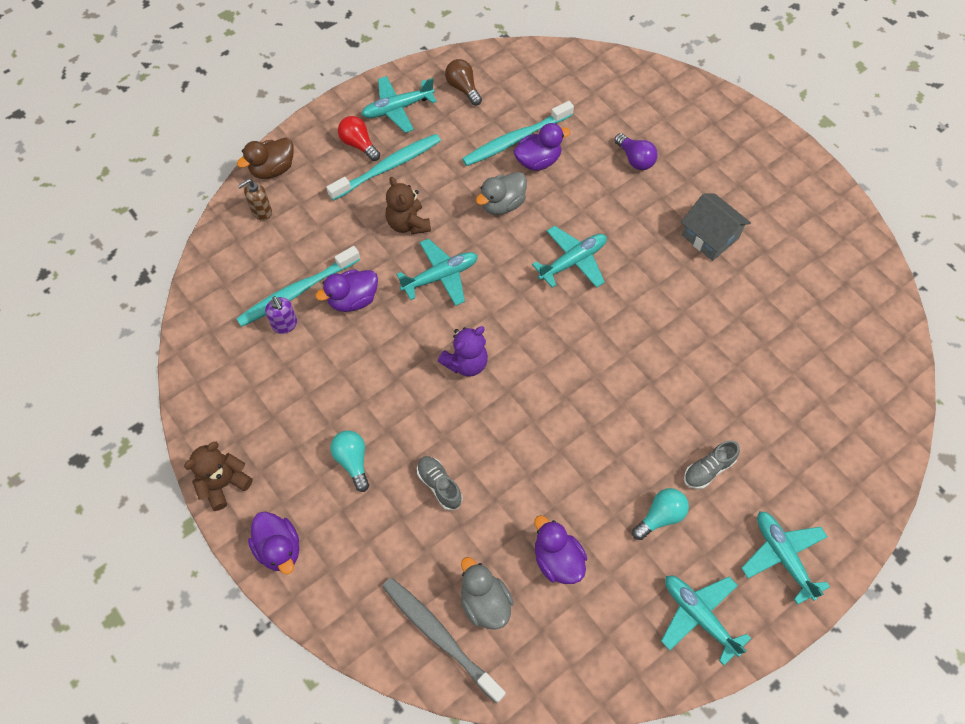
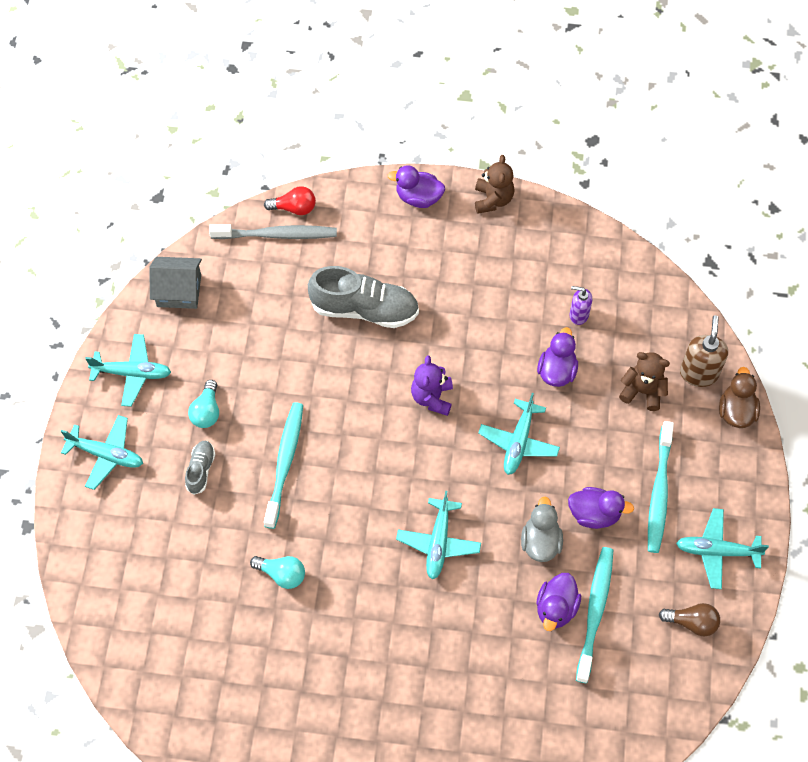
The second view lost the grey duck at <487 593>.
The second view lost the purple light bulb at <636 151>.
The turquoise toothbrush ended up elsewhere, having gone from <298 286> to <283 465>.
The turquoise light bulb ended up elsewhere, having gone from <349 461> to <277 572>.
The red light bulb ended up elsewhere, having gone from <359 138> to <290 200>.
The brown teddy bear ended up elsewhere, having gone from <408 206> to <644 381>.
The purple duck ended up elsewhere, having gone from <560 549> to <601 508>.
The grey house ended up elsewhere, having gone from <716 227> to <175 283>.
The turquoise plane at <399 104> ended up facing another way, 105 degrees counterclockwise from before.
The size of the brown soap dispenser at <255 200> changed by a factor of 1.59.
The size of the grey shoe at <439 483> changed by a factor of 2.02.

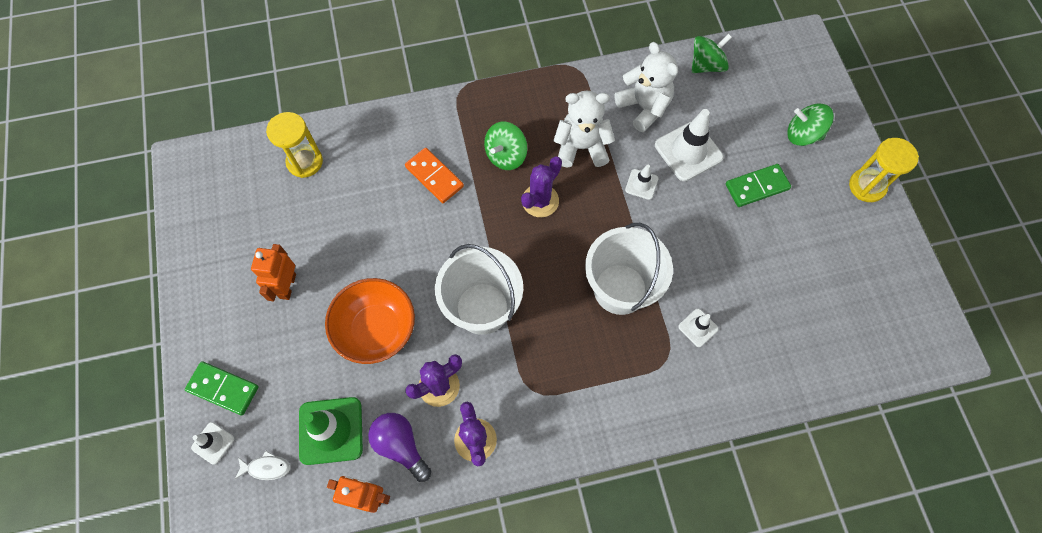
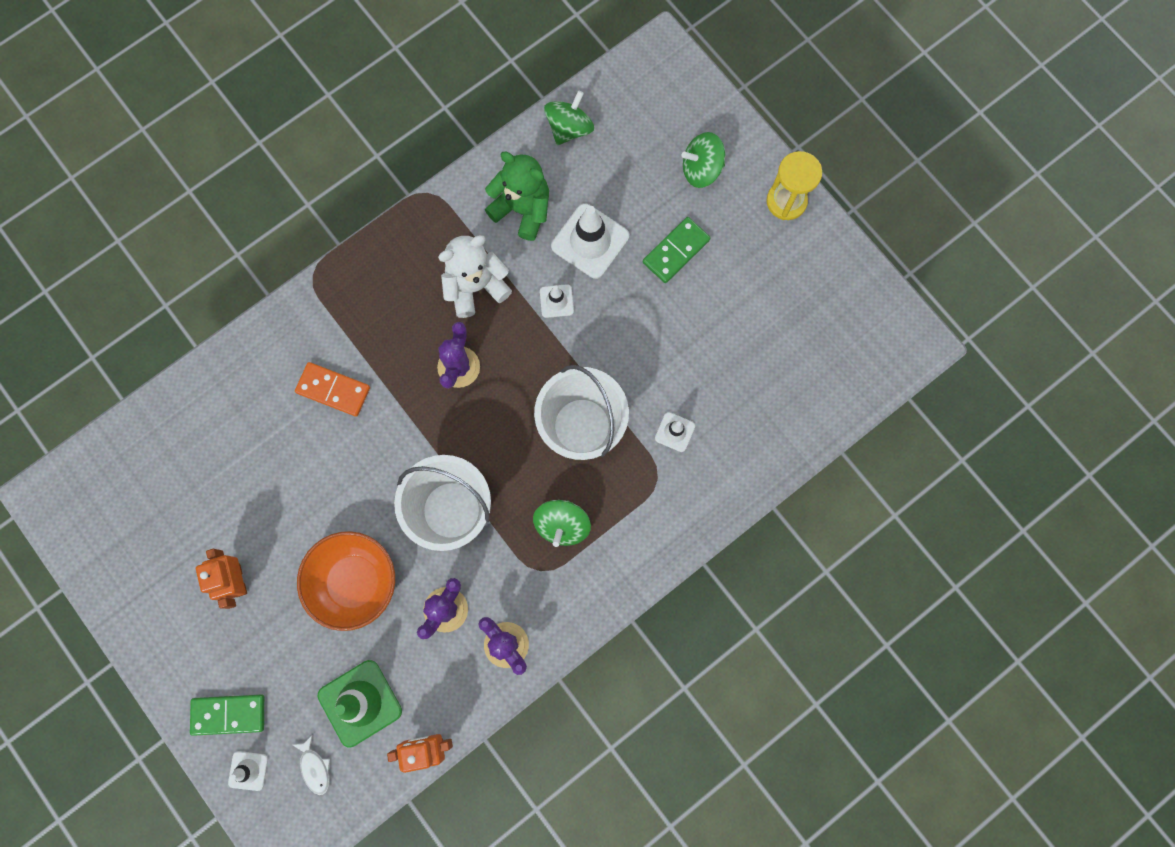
The second view lost the yellow hourglass at <294 145>.
The second view lost the purple light bulb at <399 447>.
The green spinning top ended up elsewhere, having gone from <506 146> to <562 523>.
What was the white teddy bear at <646 87> turned into the green teddy bear at <517 196>.
The white fish at <262 465> ended up facing another way, 90 degrees clockwise from before.

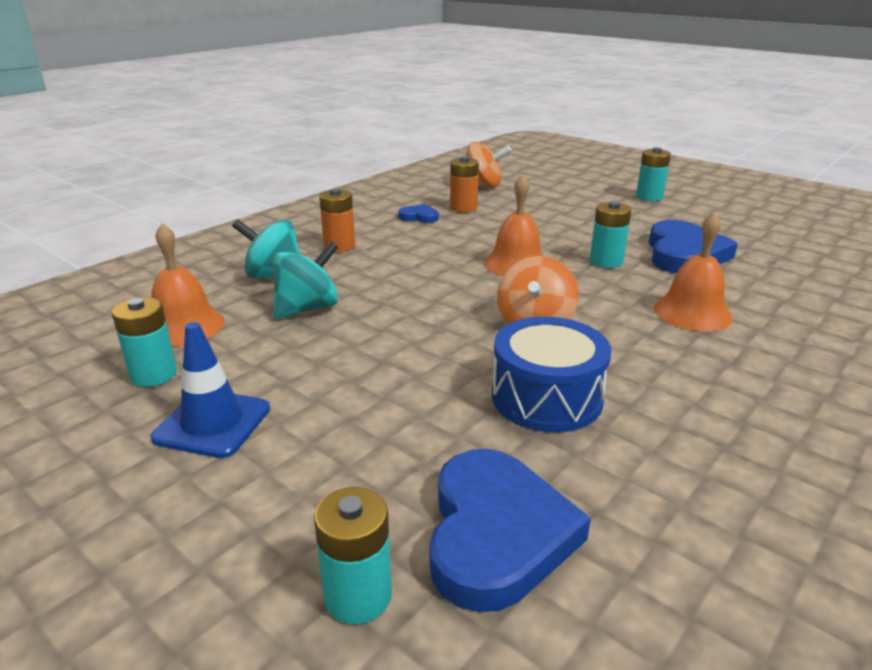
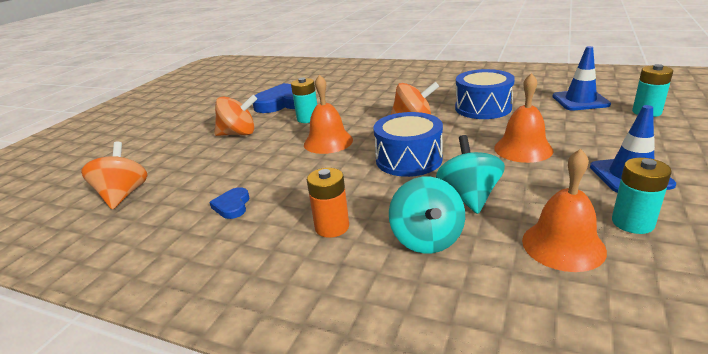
The second view lost the orange battery at <464 184>.
The second view lost the turquoise battery at <653 174>.
The second view gained the orange spinning top at <235 115>.
The second view gained the blue drum at <408 144>.
The orange bell ended up elsewhere, having gone from <693 271> to <523 118>.
Where the blue heart stood at <510 531>, the blue traffic cone came to stand at <581 78>.
The turquoise spinning top at <305 280> ended up facing another way, 60 degrees clockwise from before.

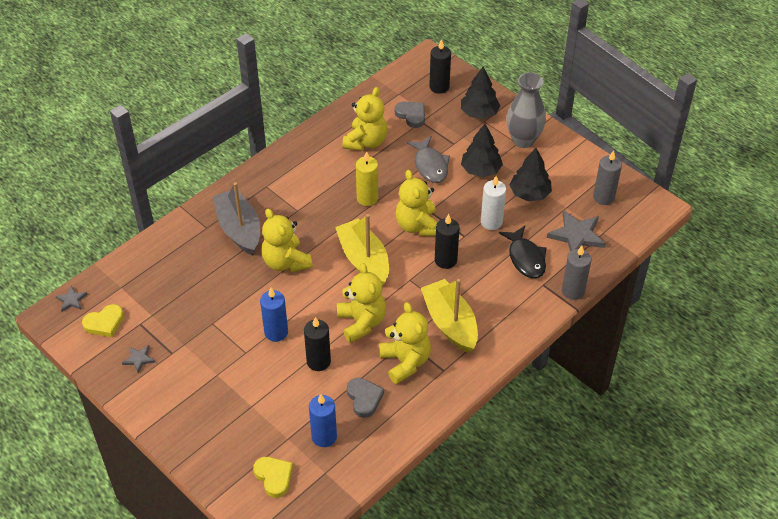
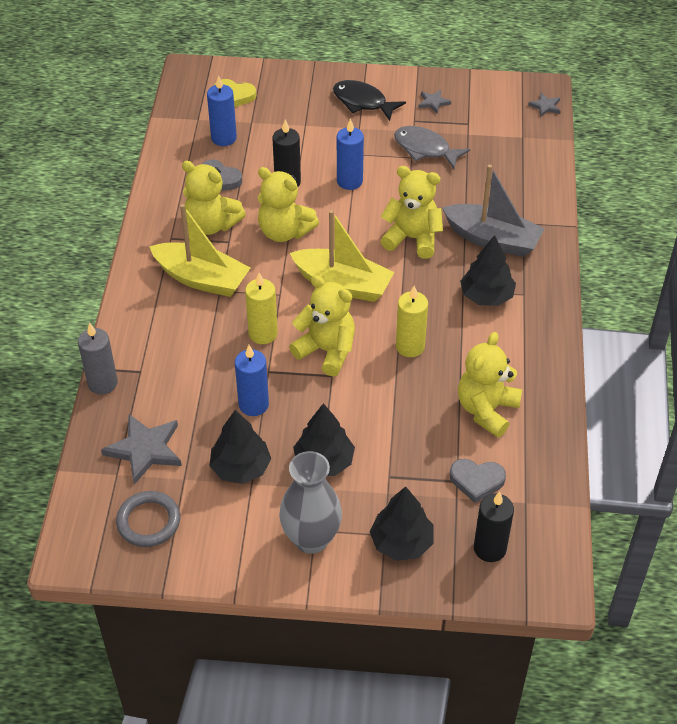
The second view lost the yellow heart at <103 320>.
The second view gained the black tree at <488 270>.
The grey fish ended up elsewhere, having gone from <428 159> to <432 147>.
The black fish ended up elsewhere, having gone from <523 252> to <369 100>.
Where the grey candle stood at <607 177>, the grey ring came to stand at <148 519>.
What was the black candle at <447 241> turned into the yellow candle at <261 308>.
What was the white candle at <493 203> turned into the blue candle at <252 380>.
The yellow teddy bear at <364 119> ended up facing another way, 45 degrees clockwise from before.

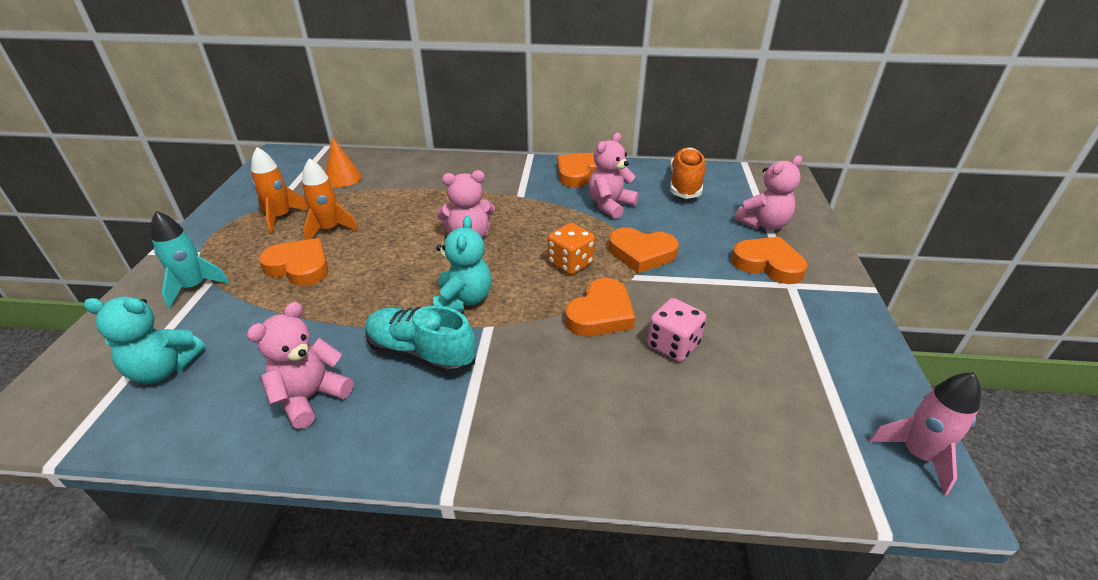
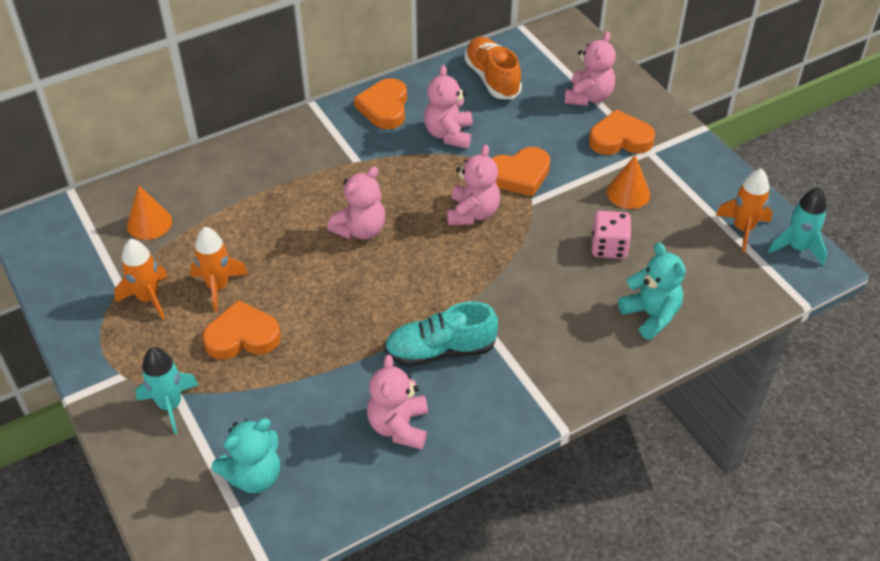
The second view lost the orange heart at <600 307>.
The second view gained the orange cone at <628 182>.
The second view gained the orange rocket at <744 210>.
The turquoise teddy bear ended up elsewhere, having gone from <462 263> to <652 291>.
Where the orange dice stood at <571 249>, the pink teddy bear came to stand at <473 184>.
What was the pink rocket at <925 433> turned into the turquoise rocket at <797 226>.

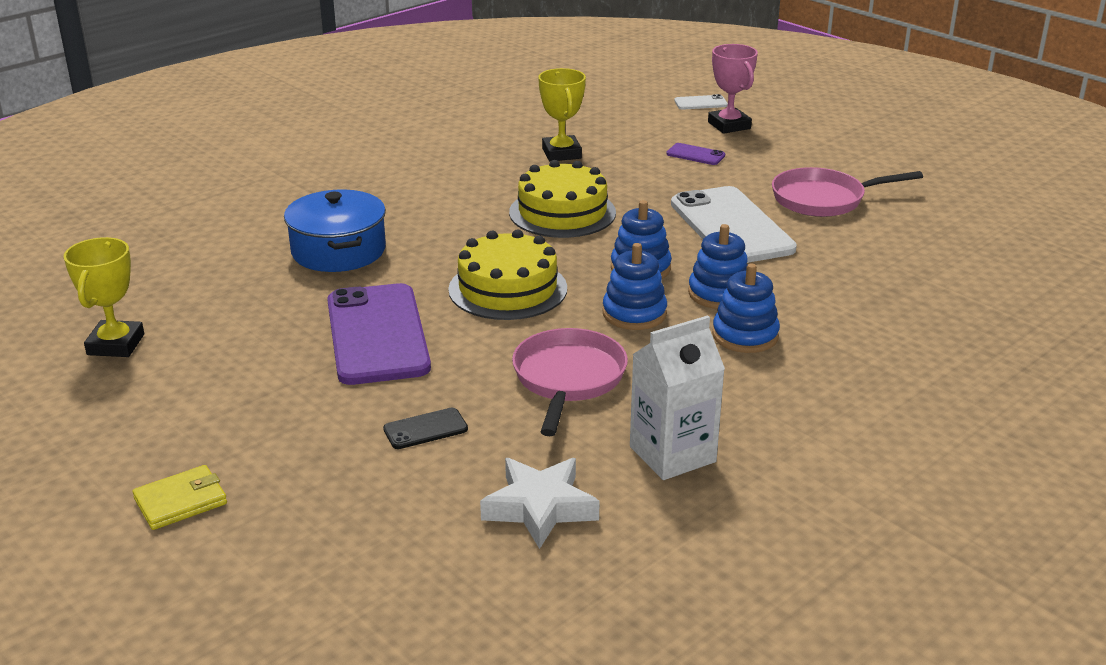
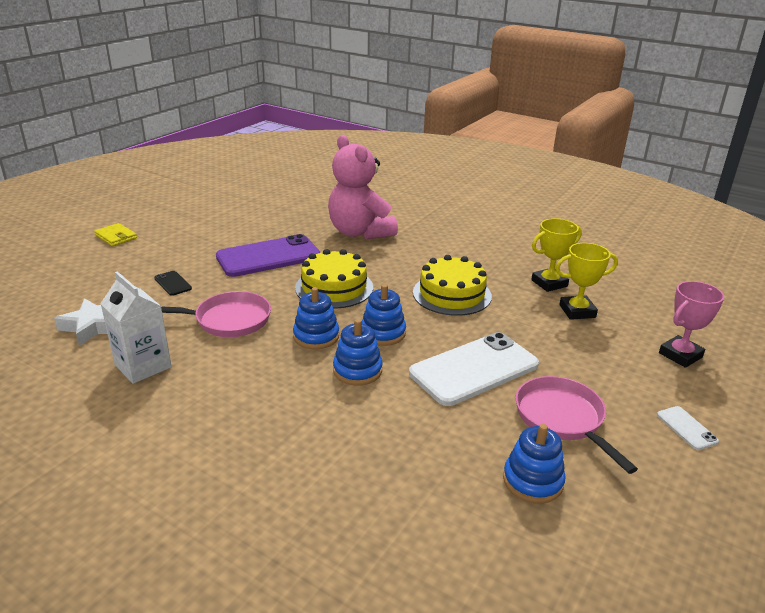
The second view lost the purple phone at <695 154>.
The yellow trophy ended up elsewhere, having gone from <104 297> to <586 281>.
The white phone ended up elsewhere, having gone from <701 102> to <688 428>.
The blue stacking toy ended up elsewhere, having gone from <746 308> to <534 464>.
Where the blue pot stood at <335 231>, the pink teddy bear came to stand at <363 187>.

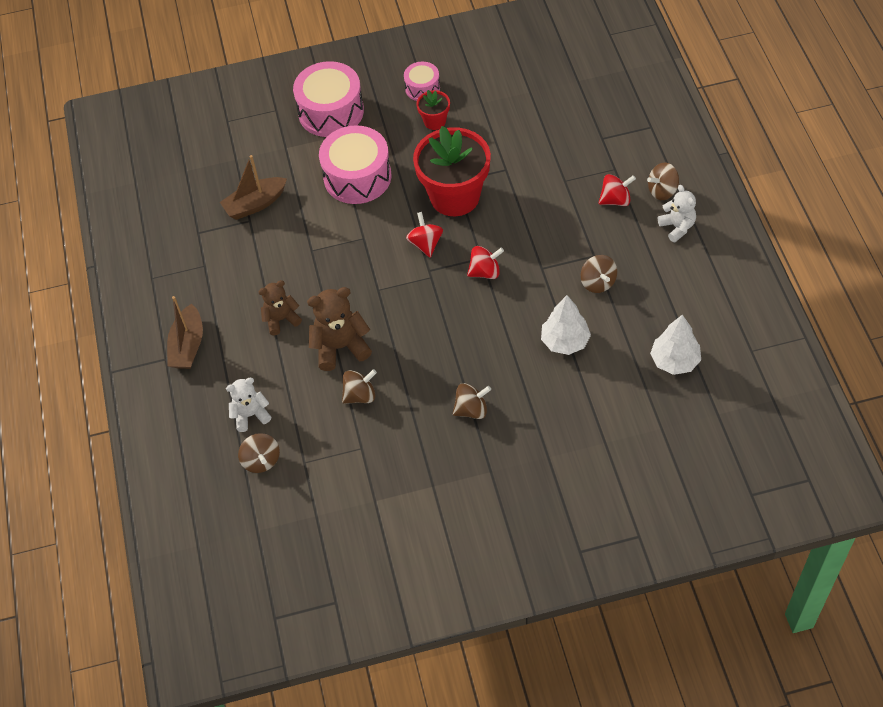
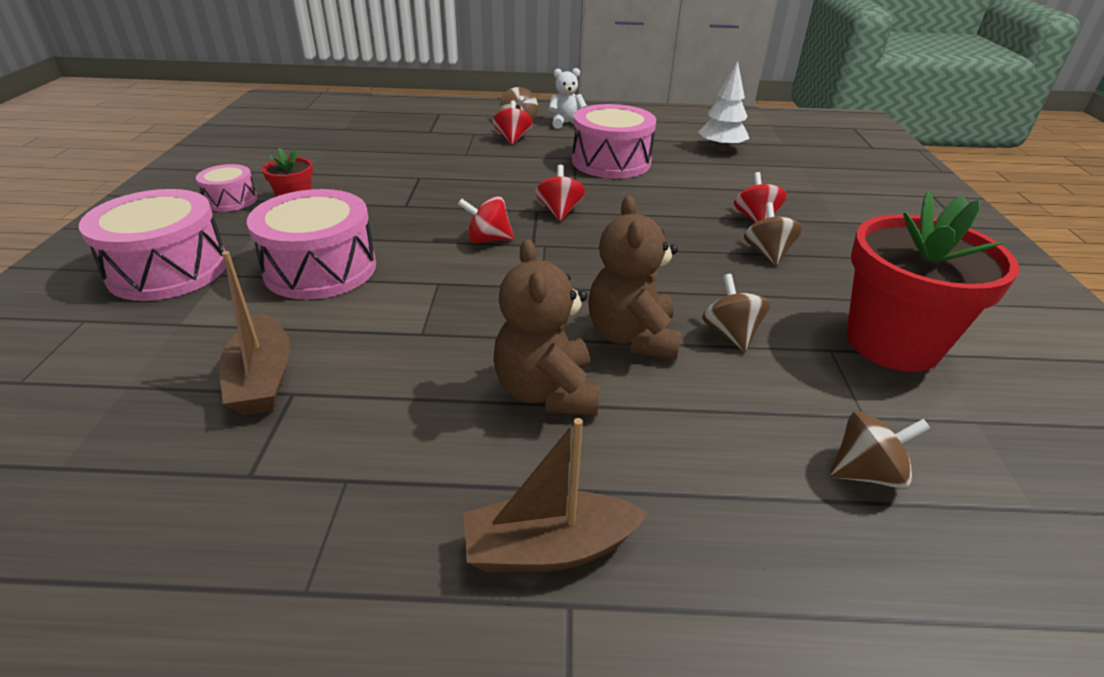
The second view lost the white teddy bear at <248 405>.
The second view lost the white tree at <566 325>.
The second view gained the red spinning top at <760 197>.
The red flower pot ended up elsewhere, having gone from <452 171> to <933 281>.
Where the brown spinning top stood at <599 274>, the pink drum came to stand at <614 141>.
The brown boat at <185 332> ended up facing another way, 150 degrees clockwise from before.
The size of the brown teddy bear at <280 307> changed by a factor of 1.54.

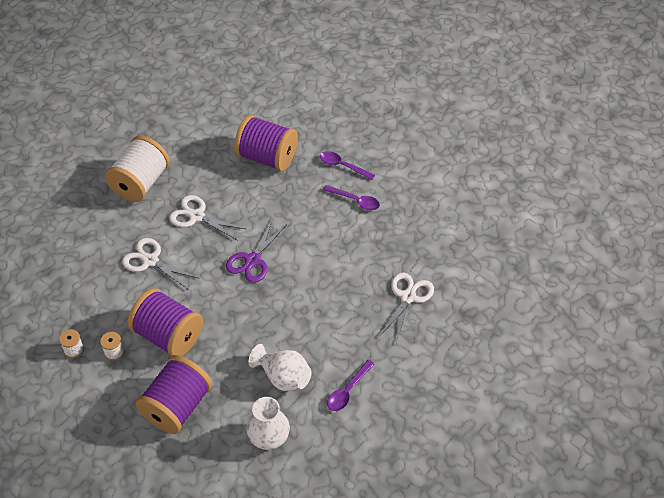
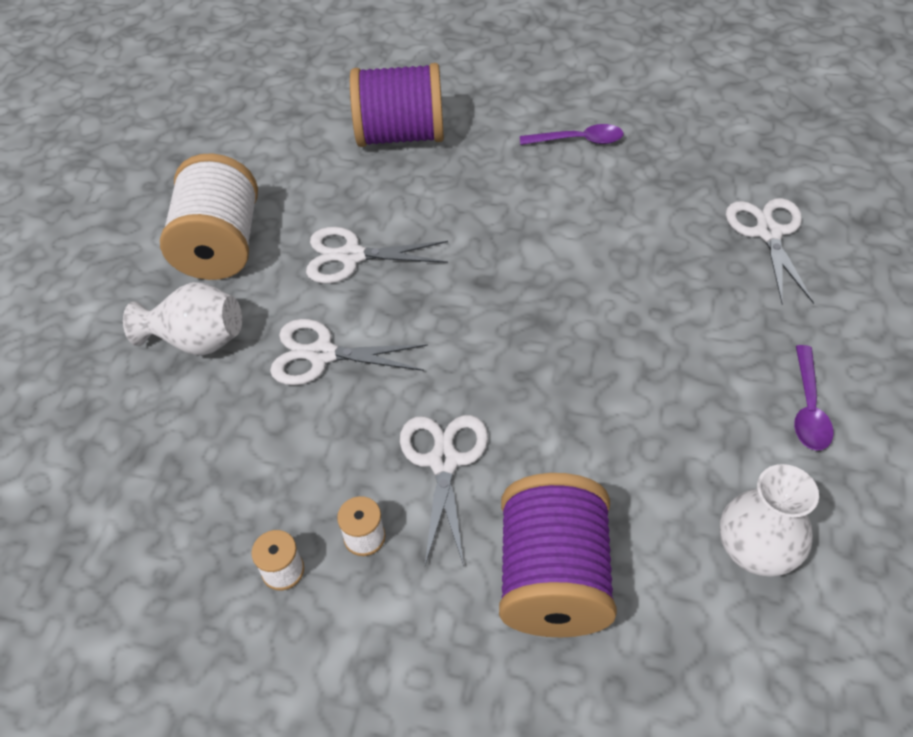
The second view lost the purple scissors at <256 250>.
The second view lost the purple spoon at <347 165>.
The white vase ended up elsewhere, having gone from <280 367> to <182 319>.
Where the purple spool stood at <165 322>, the white scissors came to stand at <444 490>.

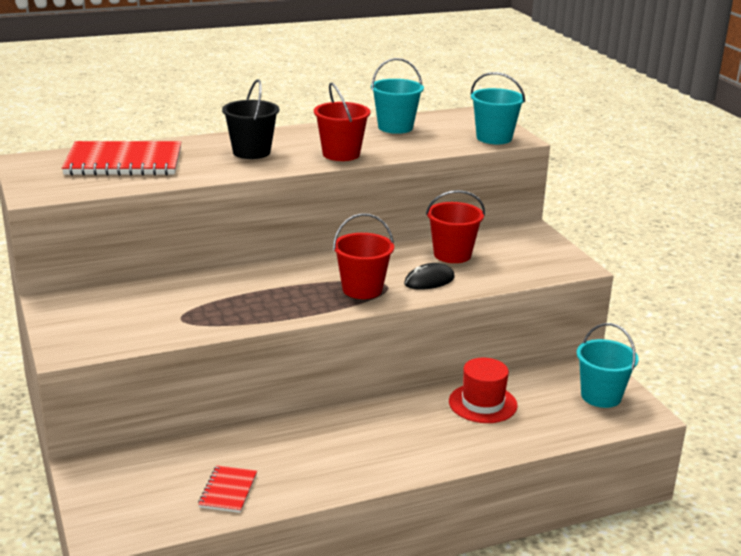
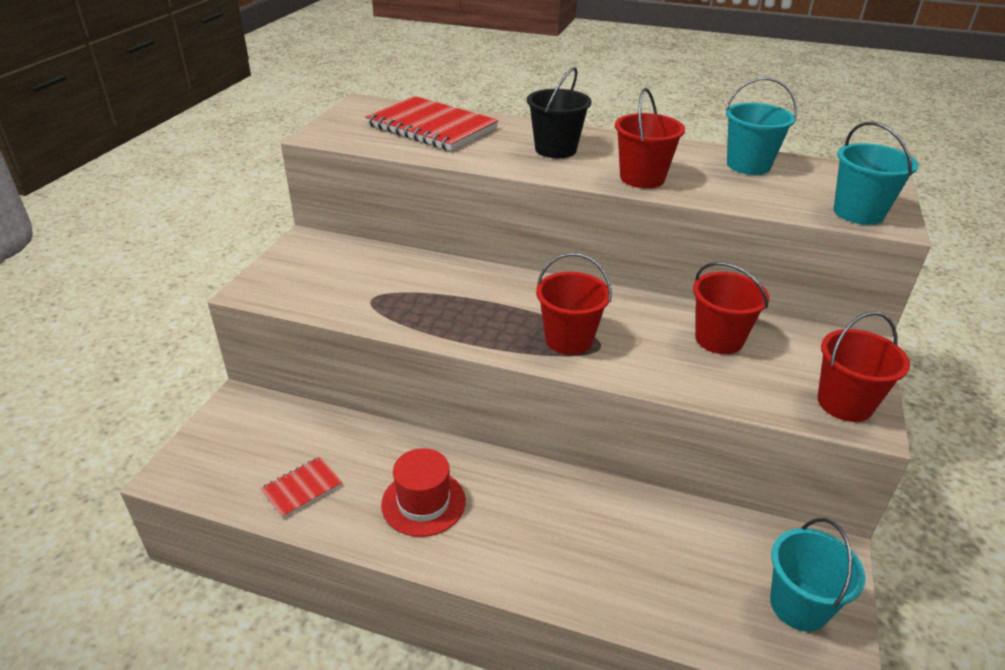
The second view lost the black mouse at <429 276>.
The second view gained the red bucket at <864 366>.
The red hat ended up elsewhere, having gone from <483 390> to <423 492>.

